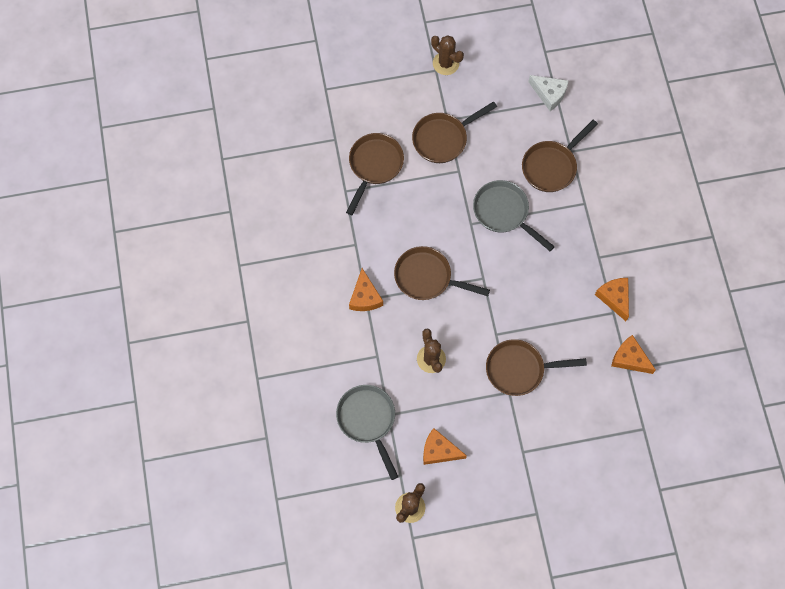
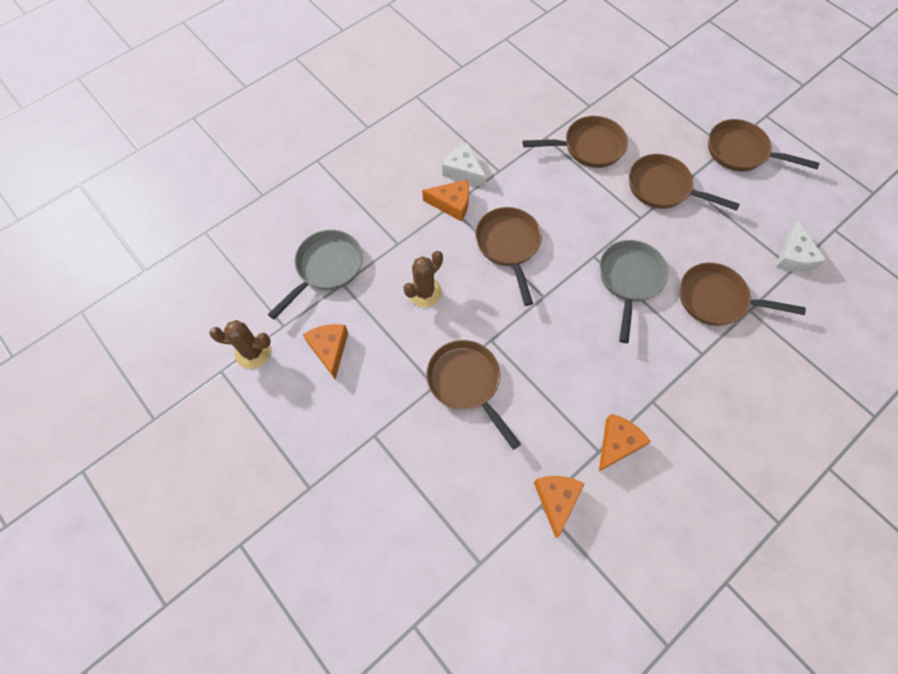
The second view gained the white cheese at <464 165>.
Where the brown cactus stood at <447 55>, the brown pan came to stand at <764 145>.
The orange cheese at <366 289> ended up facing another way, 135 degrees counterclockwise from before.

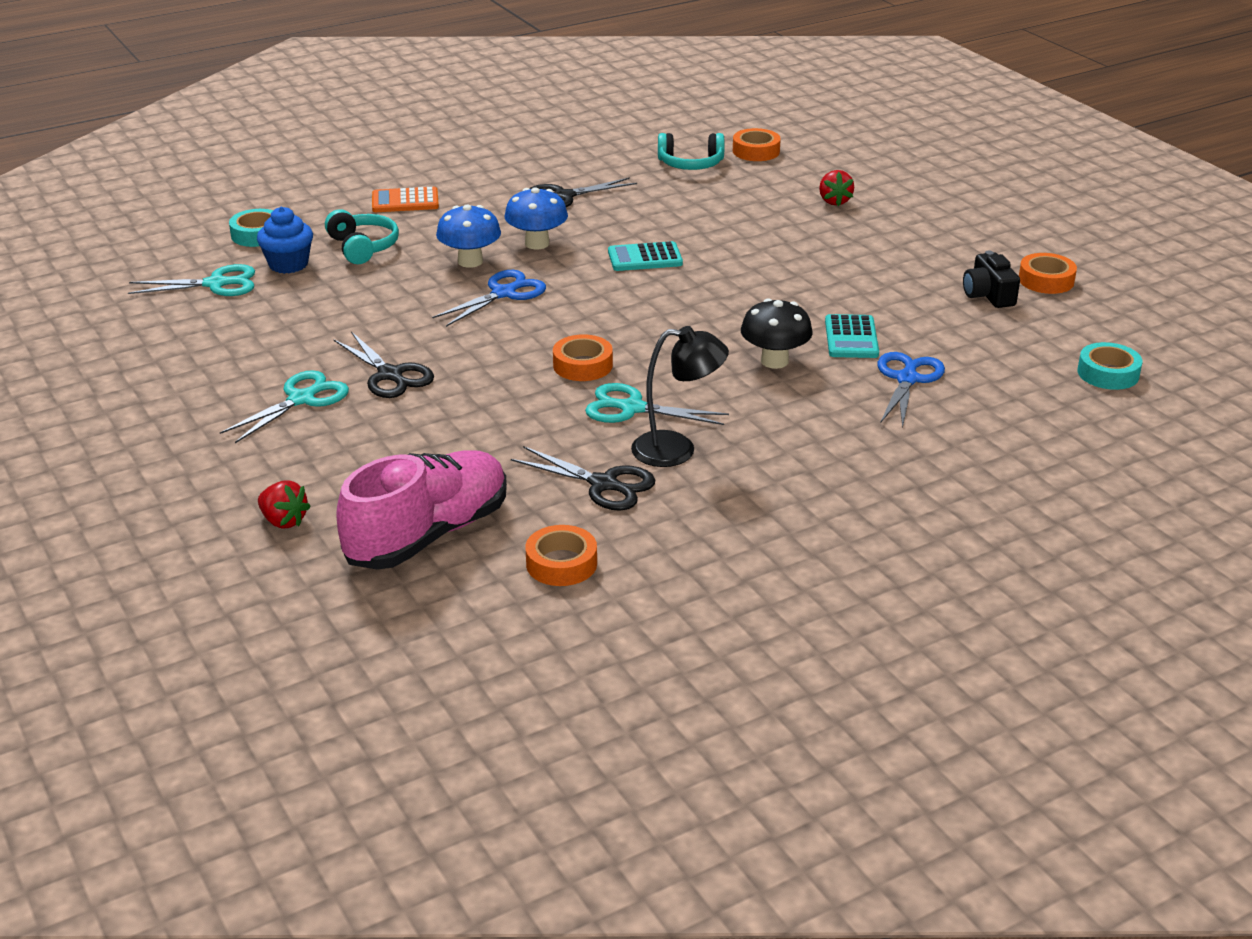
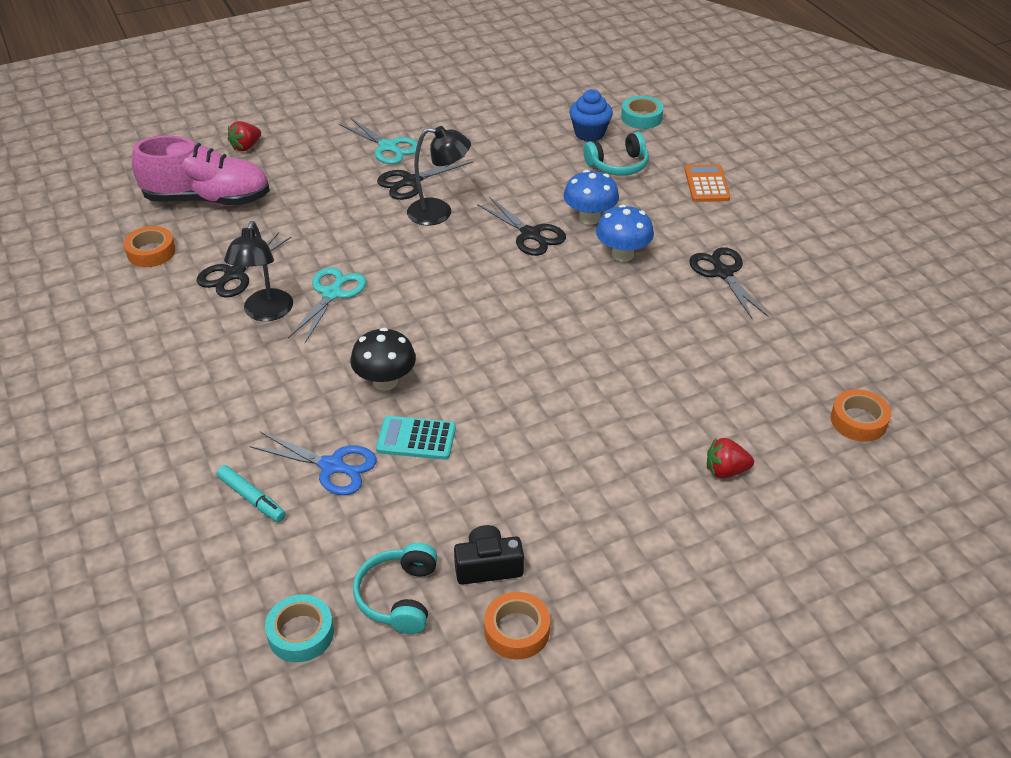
The second view lost the turquoise scissors at <191 280>.
The second view lost the orange tape at <583 357>.
The second view lost the turquoise calculator at <645 256>.
The second view gained the turquoise marker at <251 493>.
The second view gained the black lamp at <439 176>.
The turquoise headphones ended up elsewhere, having gone from <691 151> to <395 588>.
What was the blue scissors at <489 298> turned into the black scissors at <521 226>.
The pink shoe at <421 510> ended up facing another way, 45 degrees counterclockwise from before.

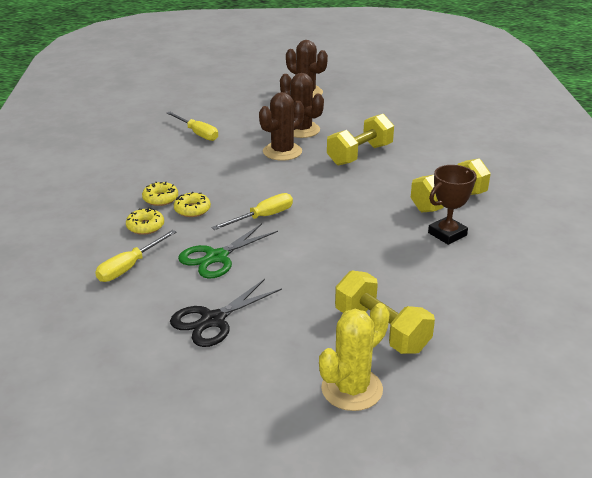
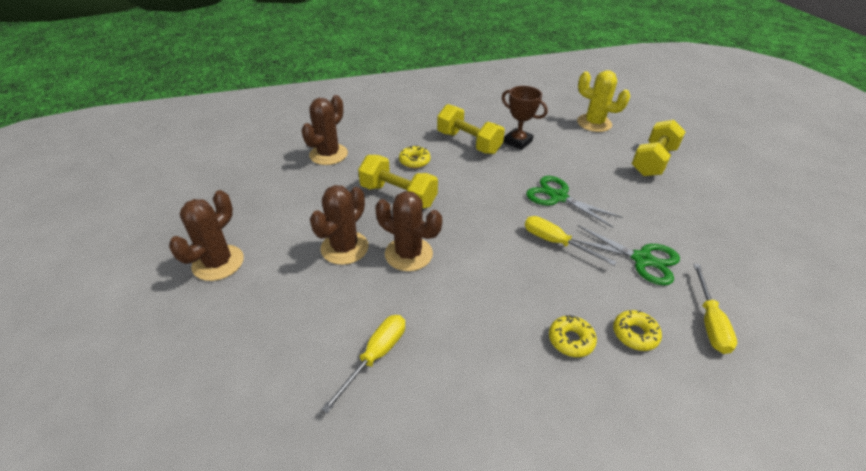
The second view lost the black scissors at <226 313>.
The second view gained the brown cactus at <324 130>.
The second view gained the green scissors at <574 202>.
The yellow donut ended up elsewhere, having gone from <192 204> to <414 156>.
The yellow cactus ended up elsewhere, having gone from <354 357> to <603 101>.
The yellow screwdriver at <135 256> ended up facing another way, 75 degrees clockwise from before.

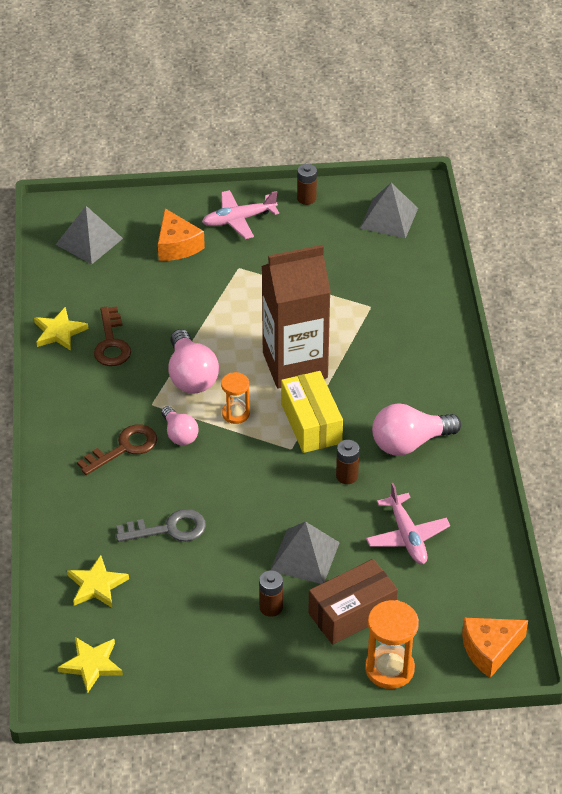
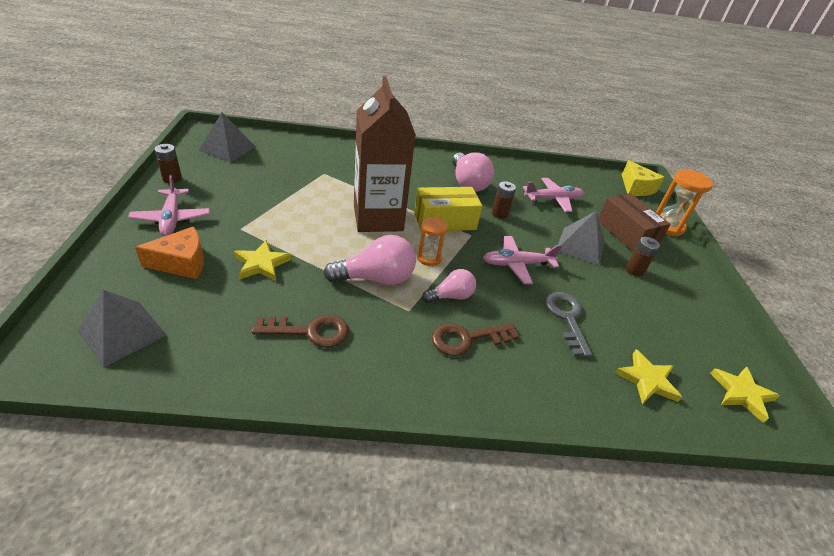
The second view gained the pink plane at <522 260>.
The yellow star ended up elsewhere, having gone from <61 329> to <263 260>.
What was the orange cheese at <495 648> turned into the yellow cheese at <643 178>.
The brown key at <117 449> ended up facing another way, 75 degrees counterclockwise from before.

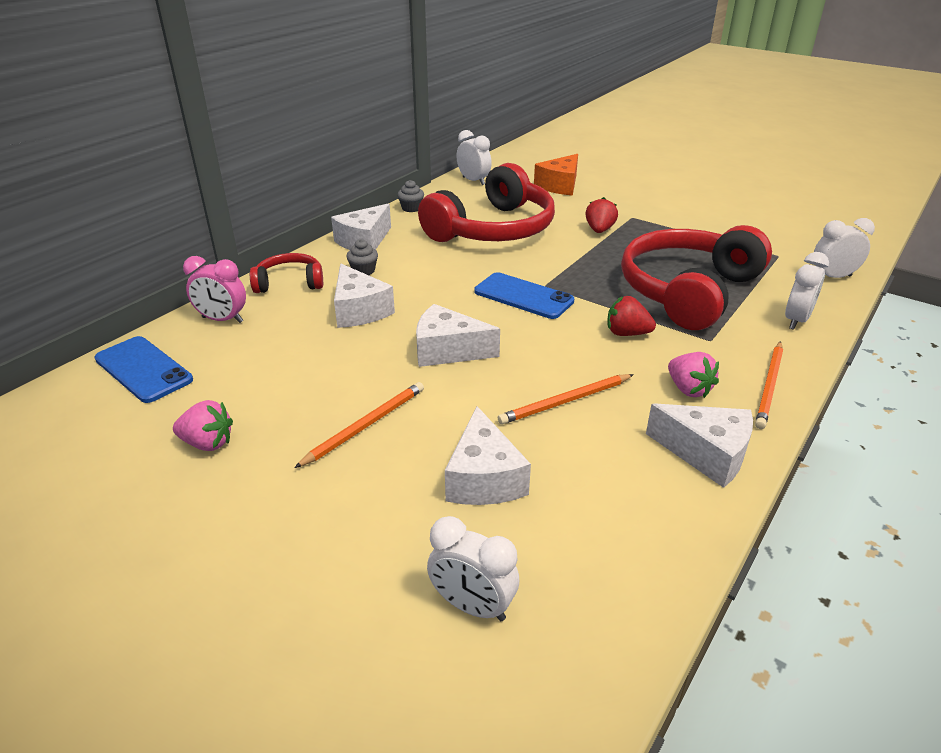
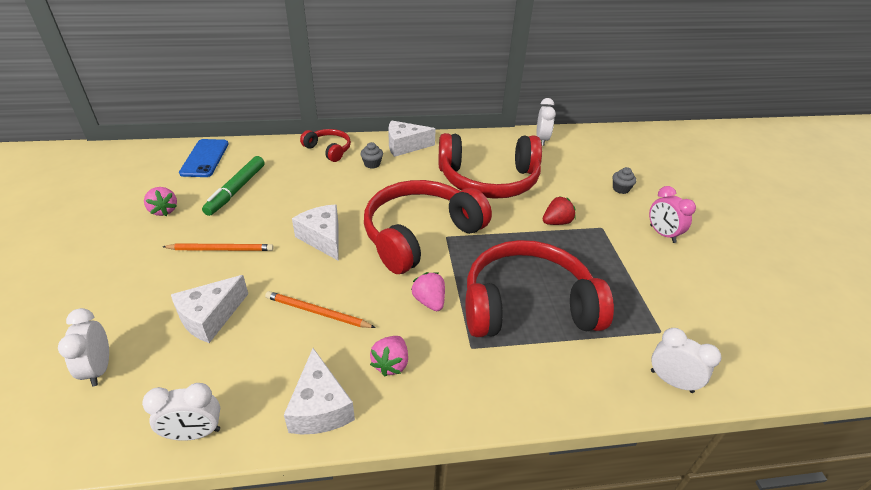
The second view lost the white cheese at <364 296>.
The second view lost the orange cheese at <556 175>.
The second view lost the orange pencil at <769 385>.
The second view gained the green marker at <233 186>.
The pink clock ended up elsewhere, having gone from <214 289> to <672 214>.
The grey cupcake ended up elsewhere, having gone from <410 196> to <624 180>.
The white clock ended up elsewhere, having gone from <807 291> to <181 412>.
Where the blue phone stood at <524 295>, the red headphones came to stand at <428 227>.
What was the red strawberry at <631 316> turned into the pink strawberry at <428 291>.

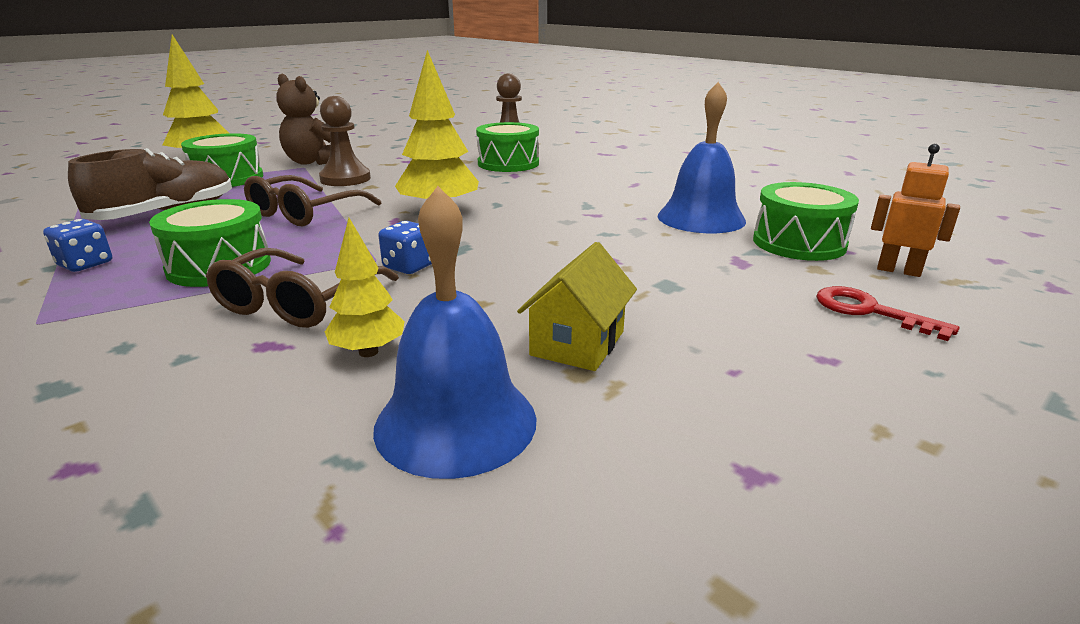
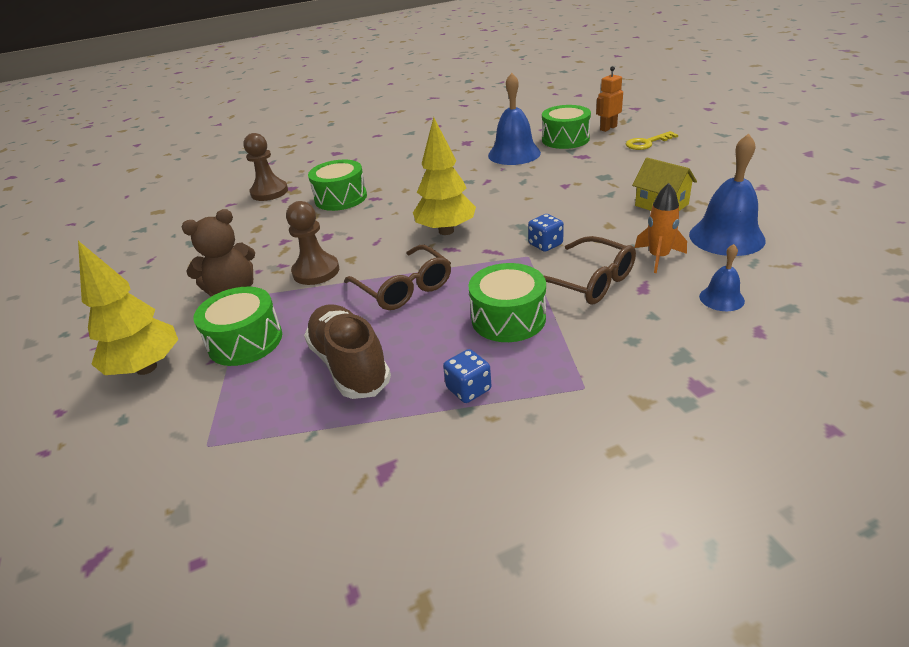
The second view gained the blue bell at <722 277>.
Where the yellow tree stood at <365 287>, the orange rocket came to stand at <661 228>.
What was the red key at <888 313> turned into the yellow key at <652 140>.

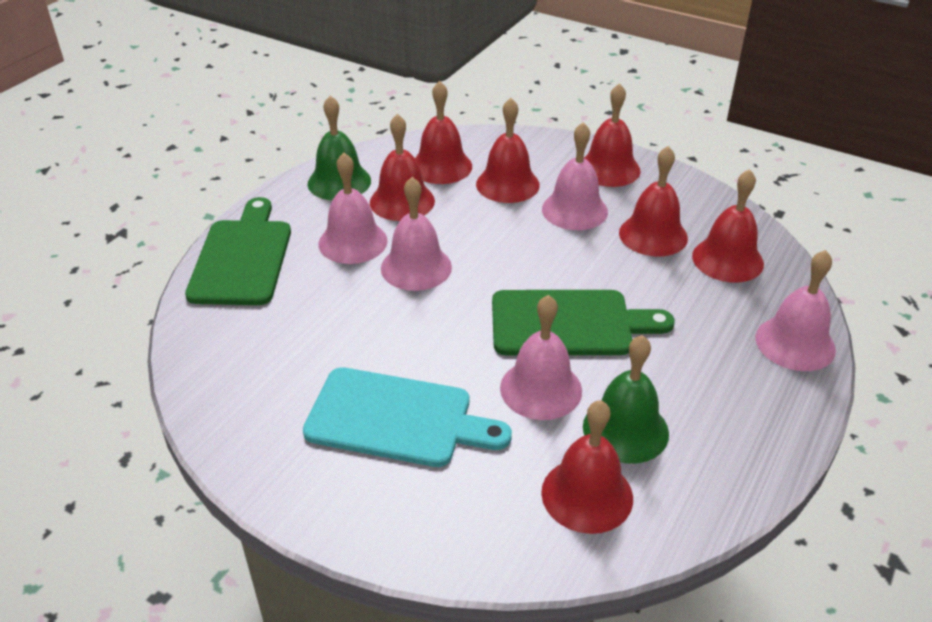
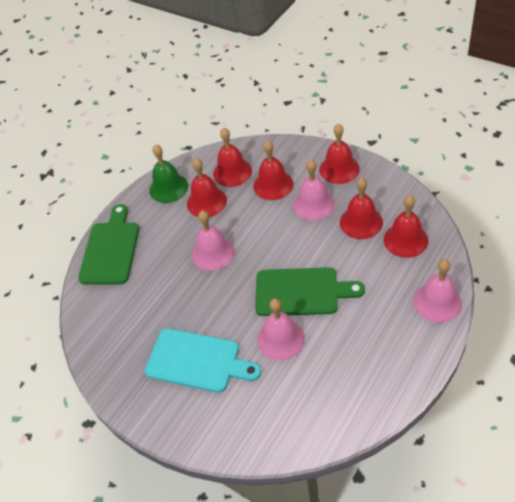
The second view lost the pink bell at <353 208>.
The second view lost the red bell at <587 467>.
The second view lost the green bell at <626 399>.

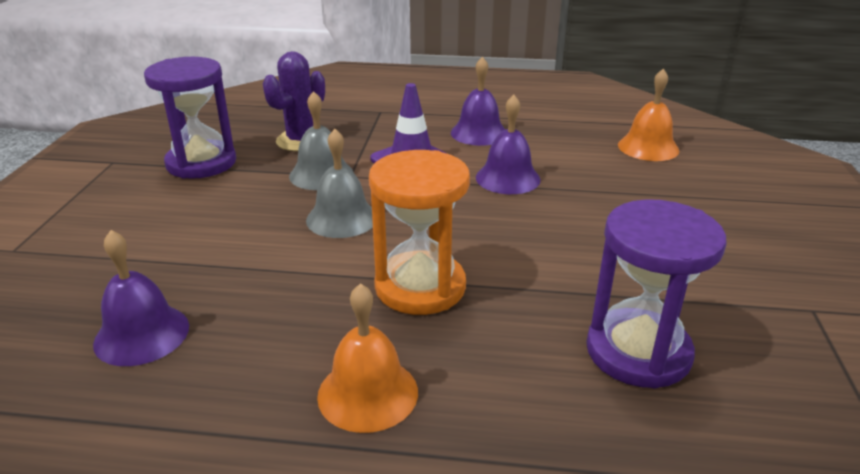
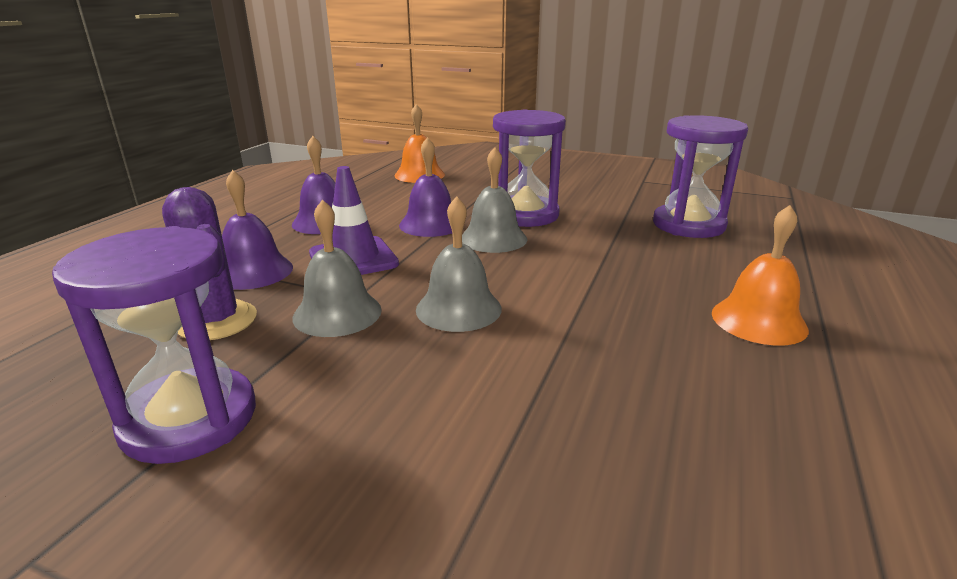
The second view lost the orange hourglass at <419 232>.
The second view gained the grey bell at <494 200>.
The second view gained the purple hourglass at <529 168>.
The purple bell ended up elsewhere, having gone from <141 298> to <257 230>.

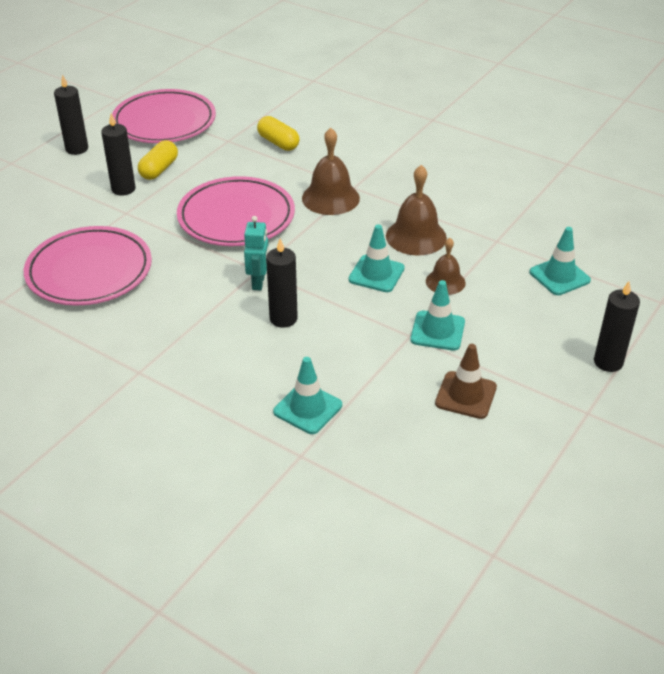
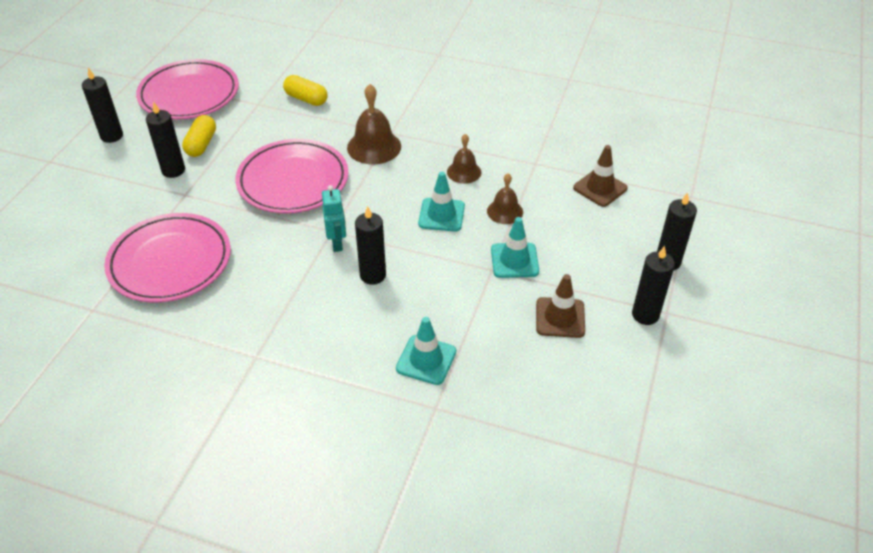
The second view gained the black candle at <653 285>.
What was the turquoise traffic cone at <560 261> turned into the brown traffic cone at <600 176>.
The size of the brown bell at <416 210> changed by a factor of 0.62.

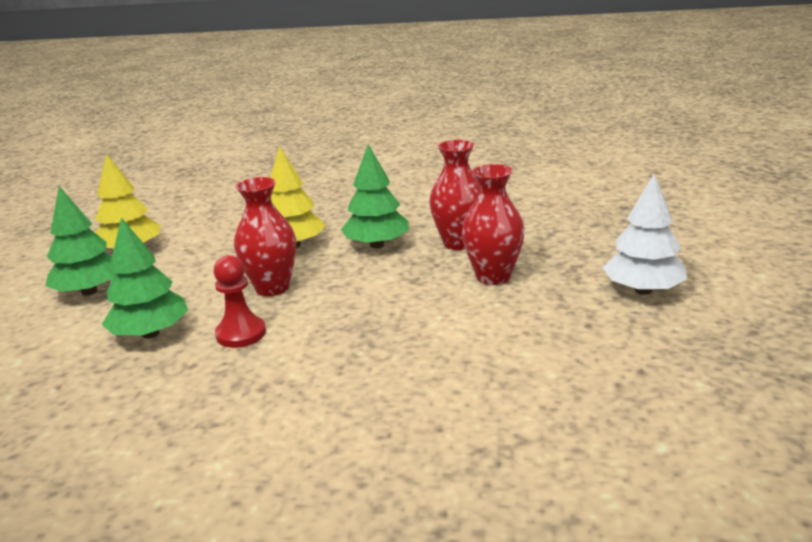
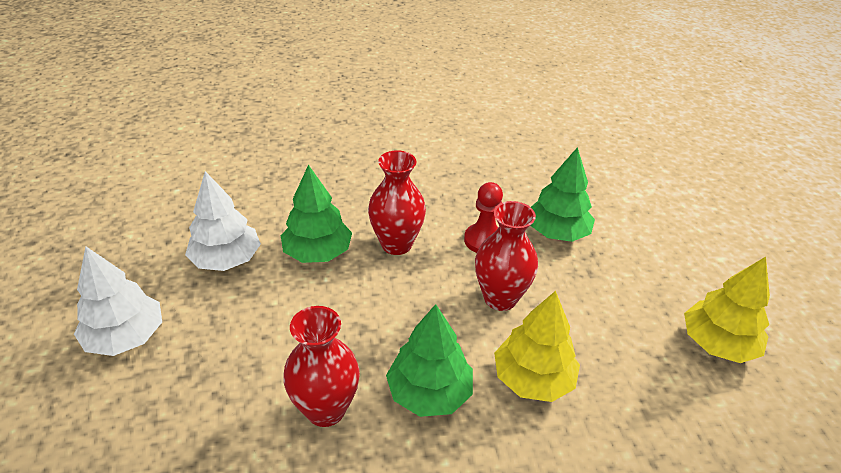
The second view gained the white tree at <223 221>.
The green tree ended up elsewhere, having gone from <80 241> to <316 214>.
The red vase ended up elsewhere, having gone from <493 224> to <397 202>.

